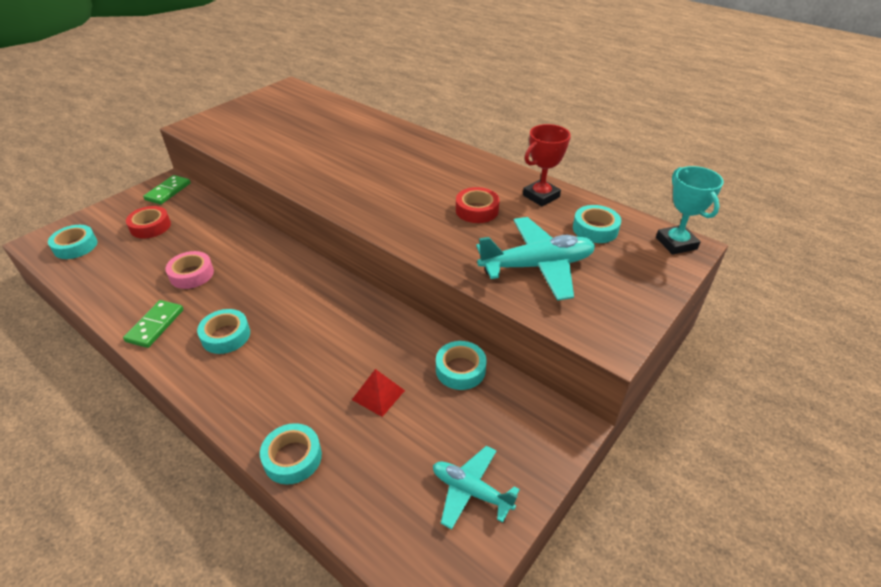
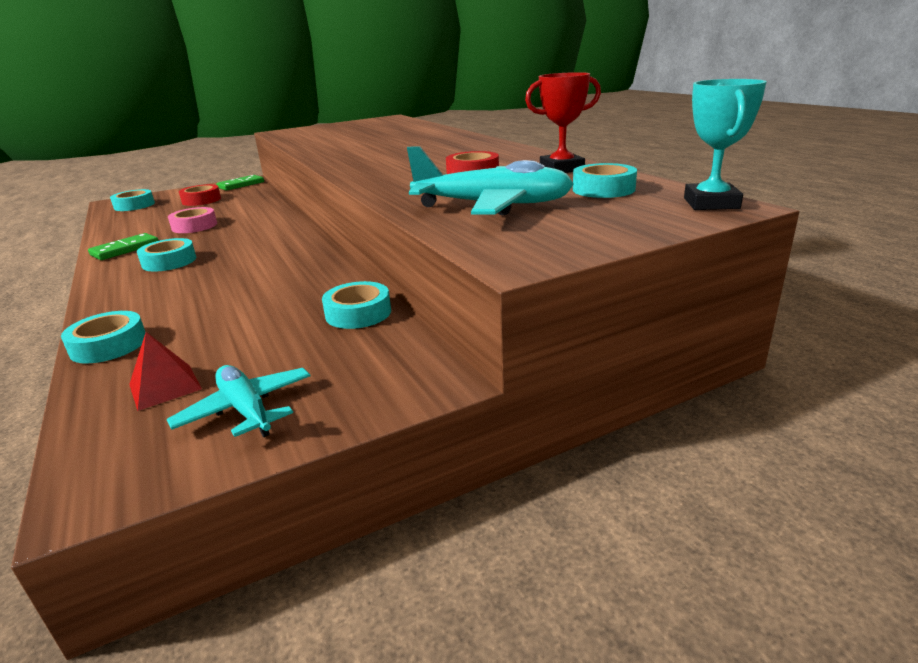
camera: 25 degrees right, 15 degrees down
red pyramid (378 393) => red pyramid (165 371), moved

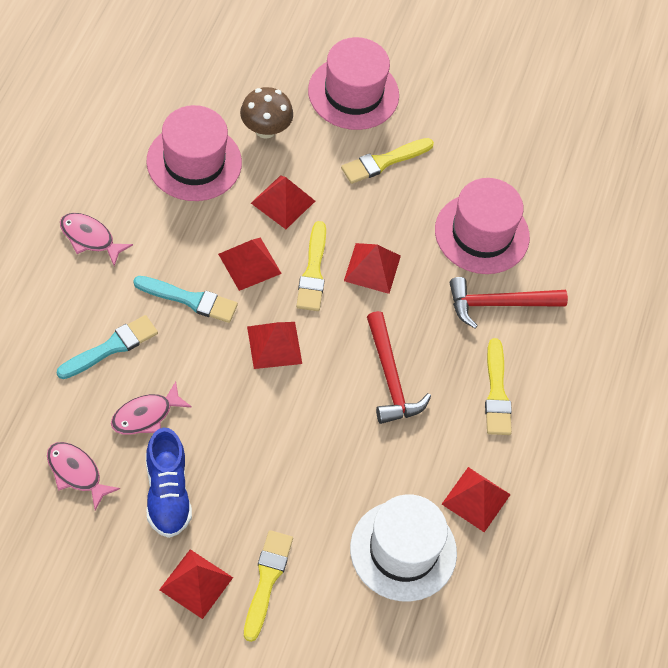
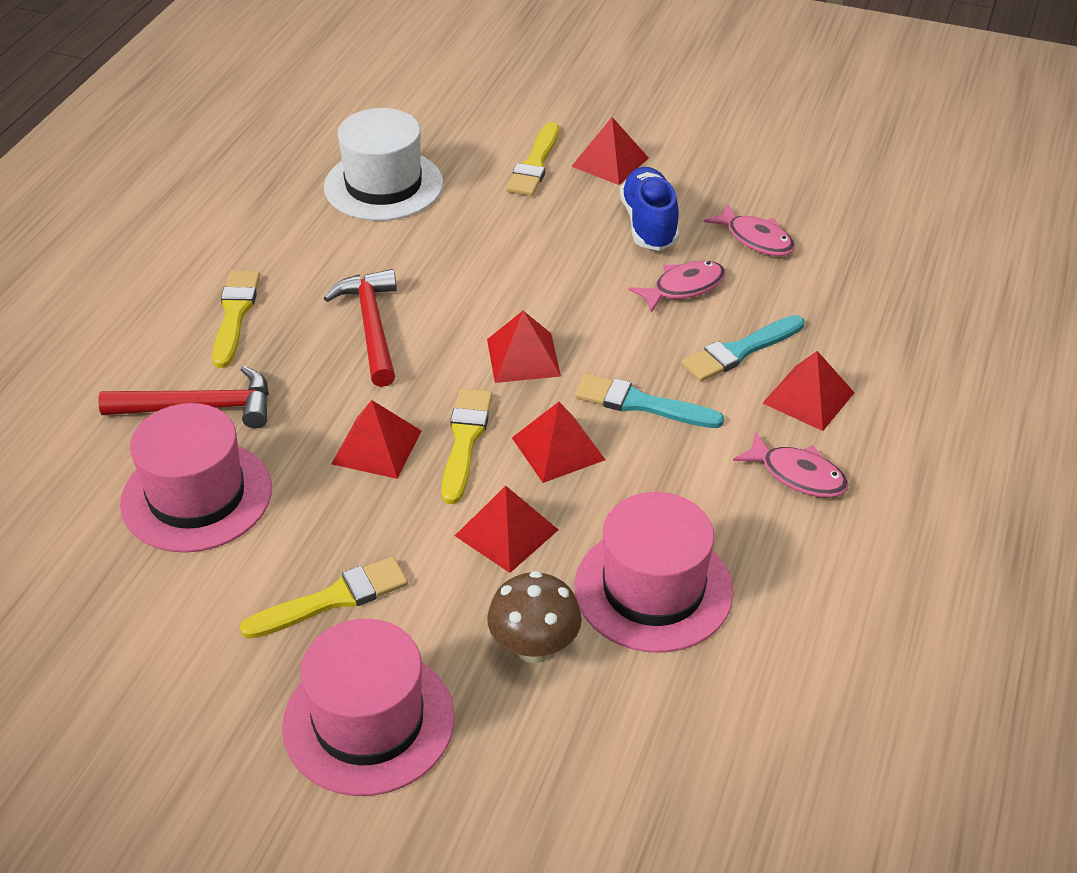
camera: 170 degrees left, 15 degrees down
red pyramid (476 499) => red pyramid (809 391), moved

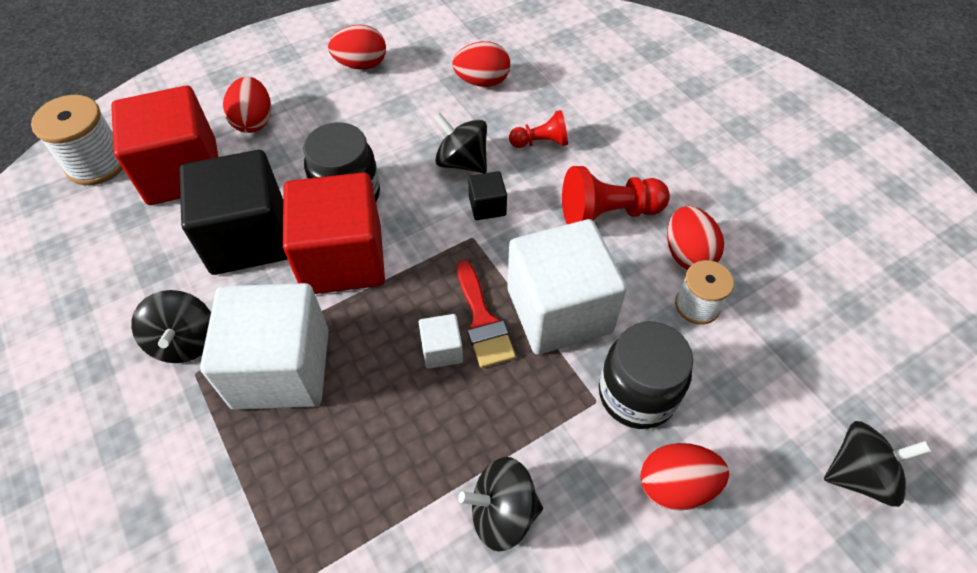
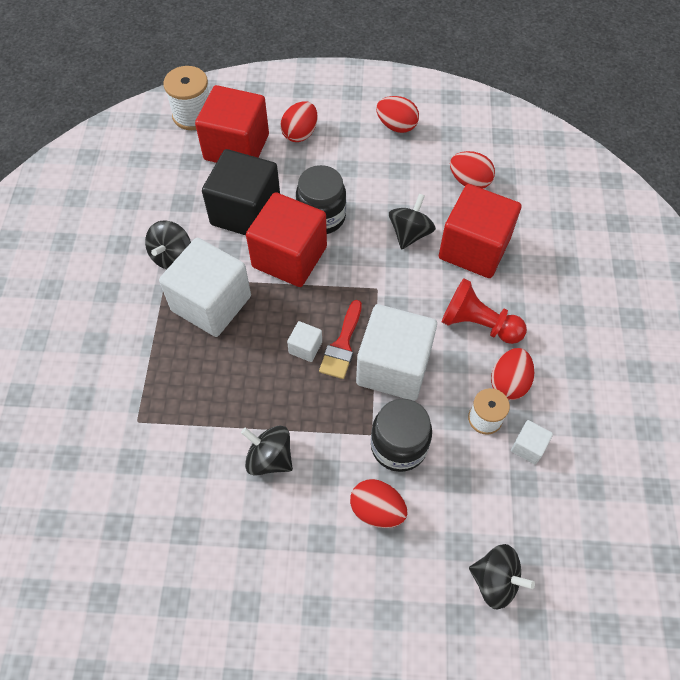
camera: 35 degrees right, 5 degrees up
ebony spinning top (460 142) => ebony spinning top (412 221), 45 degrees clockwise
red chess pawn (538 129) => red block (480 231)
nothing => white block (532 442)
ebony block (487 195) => nothing

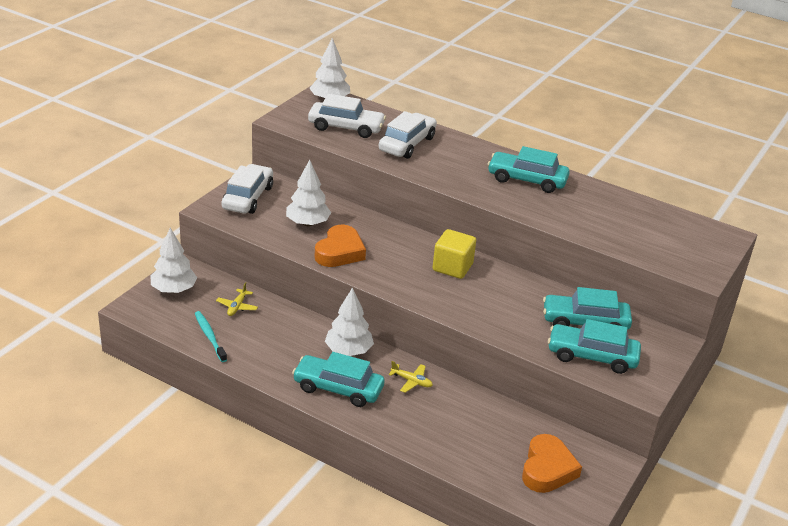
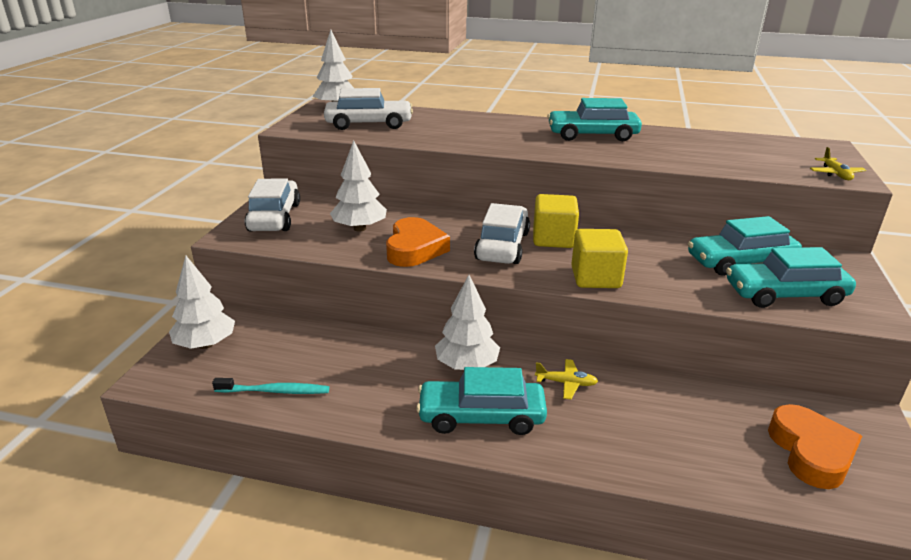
camera: 15 degrees left, 5 degrees down
turquoise toothbrush (211 336) => turquoise toothbrush (270 386), 135 degrees clockwise
white automobile (408 135) => white automobile (502 233), moved
nothing => yellow block (599 258)
yellow toy plane (237 299) => yellow toy plane (838 163), moved

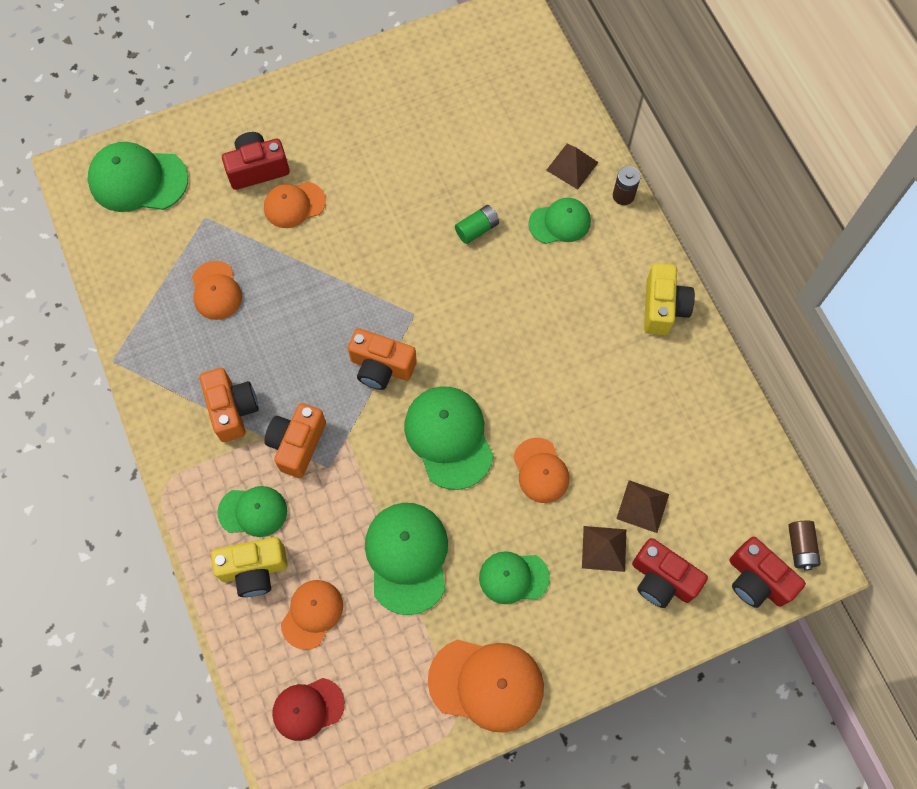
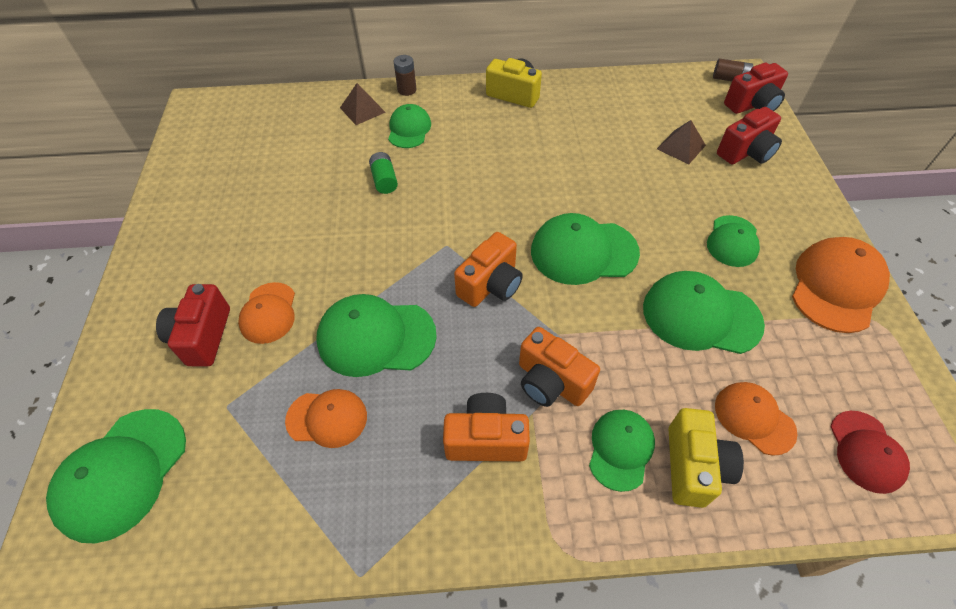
camera: 70 degrees left, 15 degrees down
nothing => emerald baseball cap (376 335)
bright orange baseball cap (541 470) => nothing
brown pyramid (604 549) => nothing

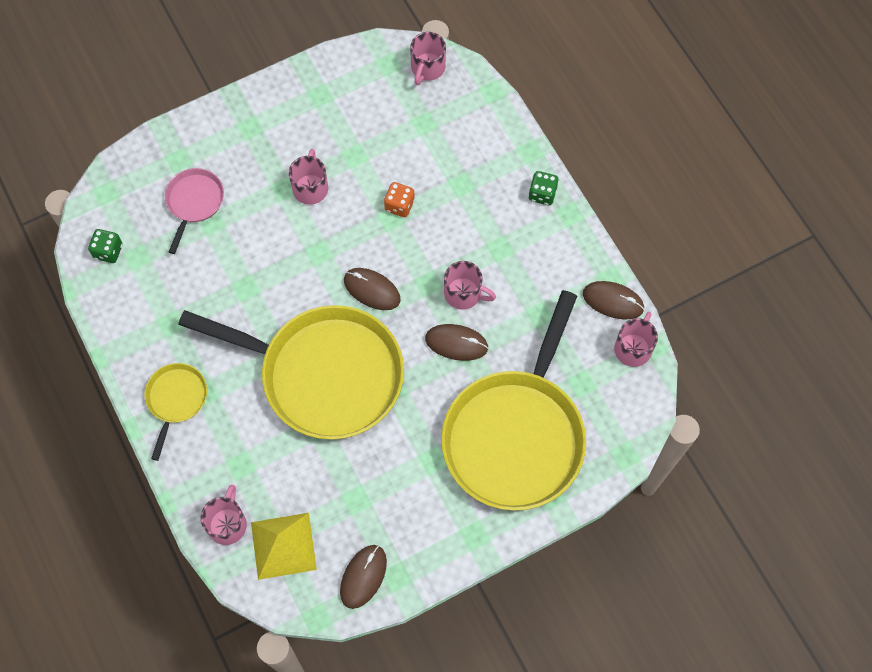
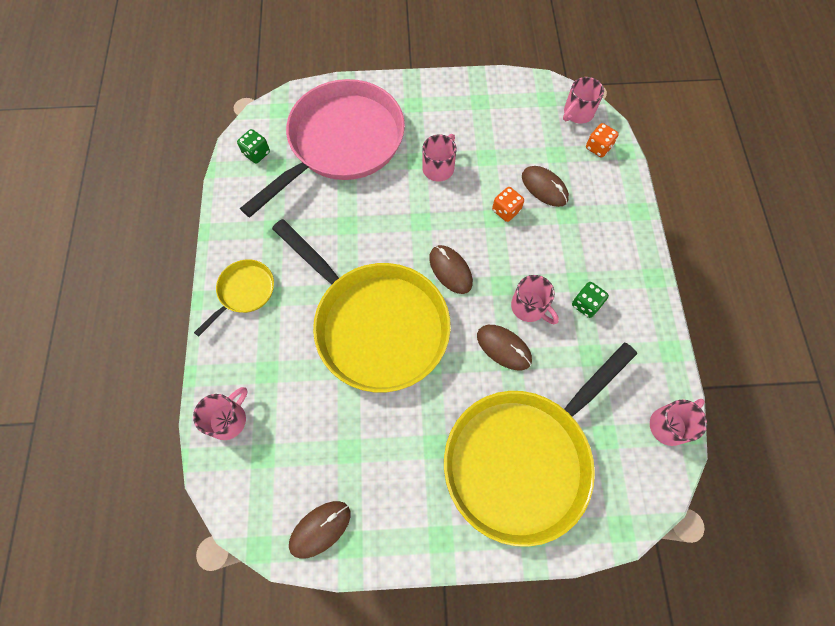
camera: 25 degrees right, 0 degrees up
rosy skillet (194 211) => rosy skillet (322 148), x2.26
brown mouse (613 300) => brown mouse (545 186), moved
emerald die (544 188) => emerald die (590 300), moved
nothing => bright orange die (602 140)
yellow pyramid (284 546) => nothing

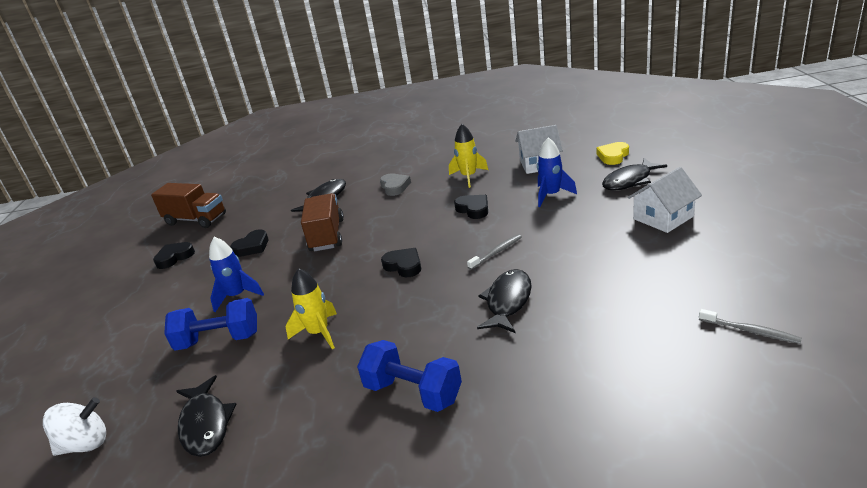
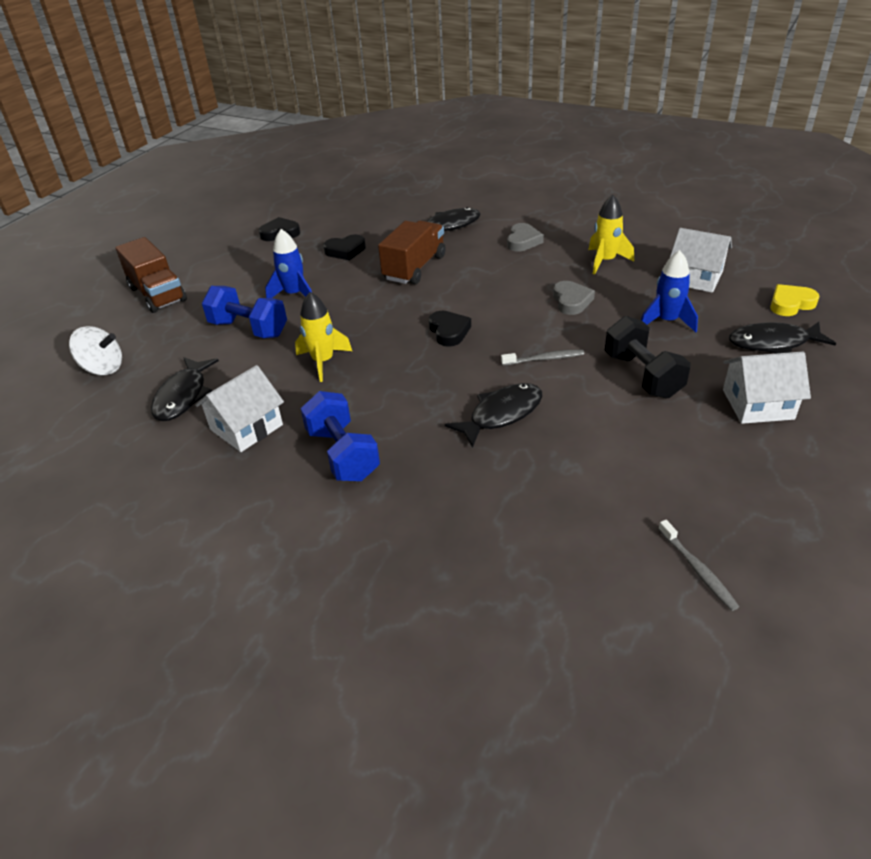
camera: 30 degrees right, 10 degrees up
brown truck (188 205) => brown truck (151 275), moved
nothing => white cottage (239 408)
ebony heart (471 207) => grey heart (574 298)
nothing => ebony dumbbell (648 357)

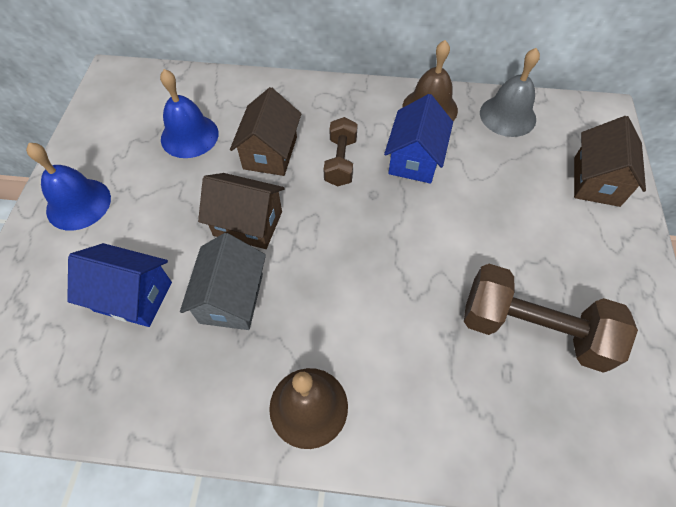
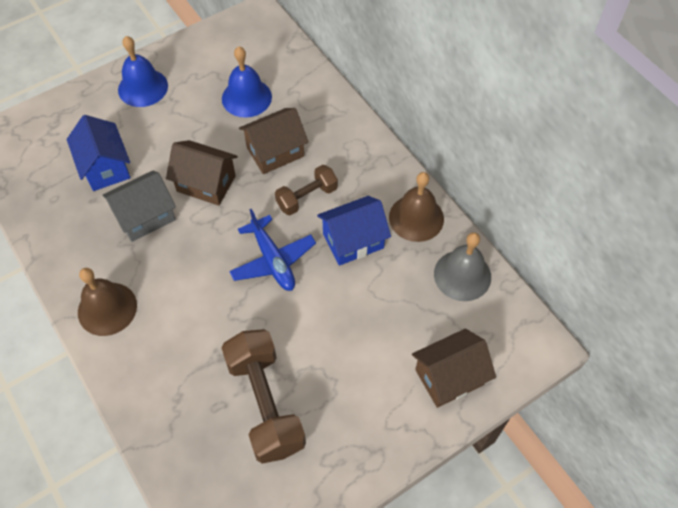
camera: 50 degrees right, 0 degrees up
brown cottage (241 211) => brown cottage (202 173), 45 degrees counterclockwise
nothing => blue toy plane (272 250)

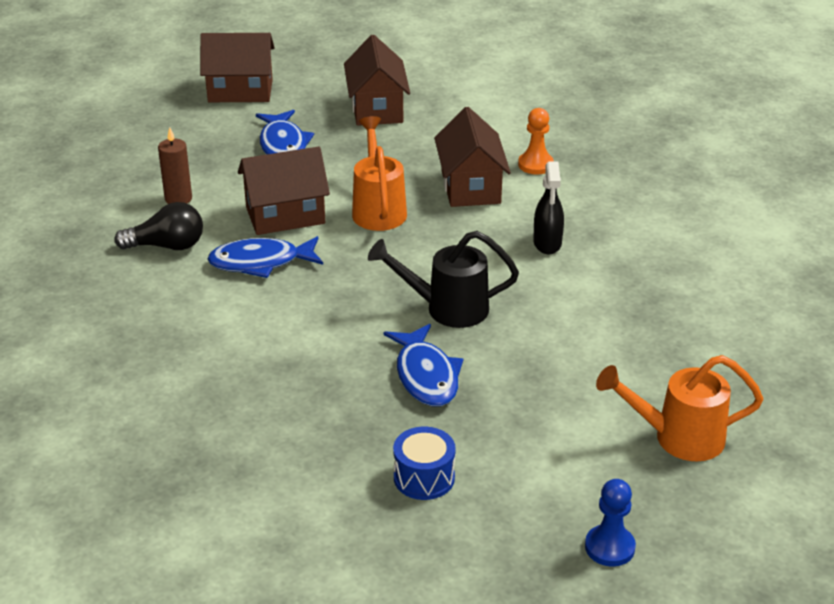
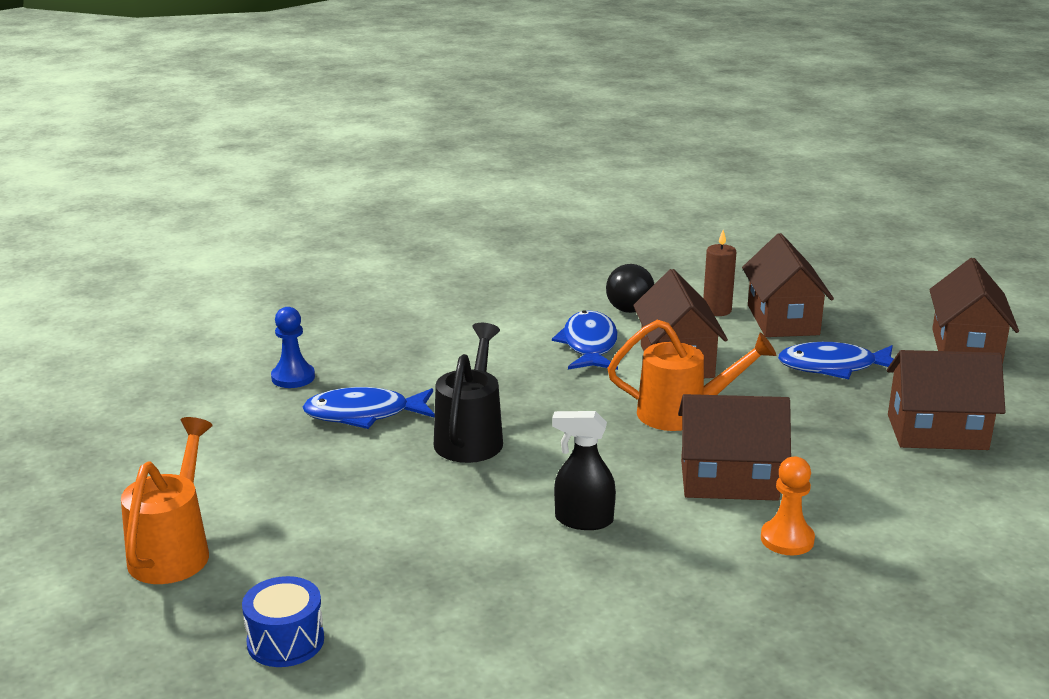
camera: 100 degrees right, 10 degrees down
blue drum (424 463) => blue drum (283 621), moved
blue chess pawn (610 522) => blue chess pawn (293 347), moved
nothing => brown cottage (788 285)

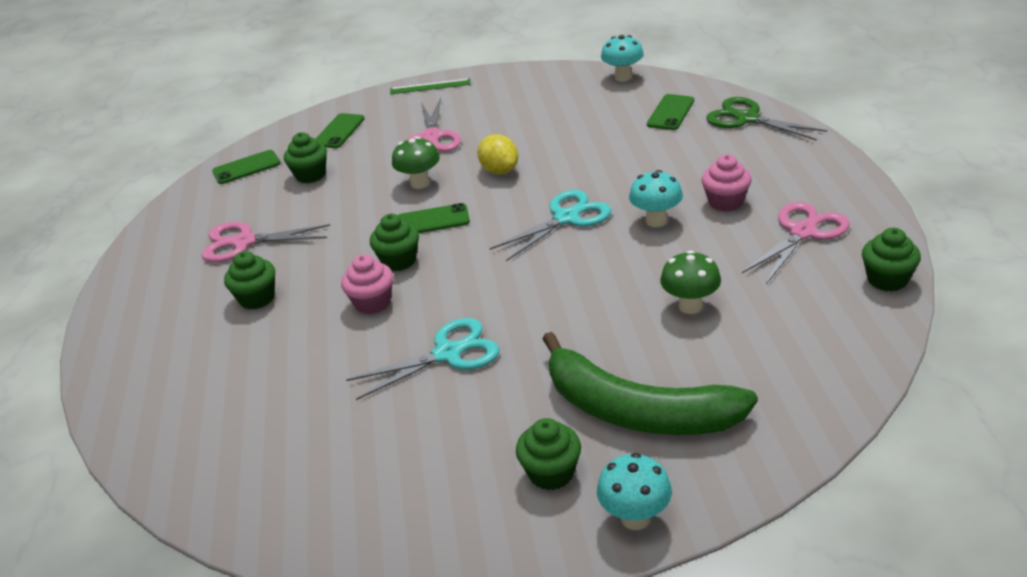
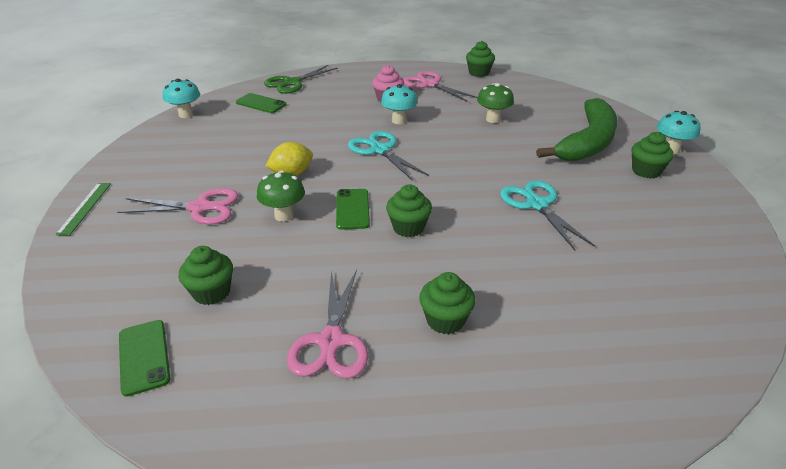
camera: 90 degrees left, 0 degrees up
emerald phone (340 130) => nothing
rosy cupcake (367 284) => nothing

